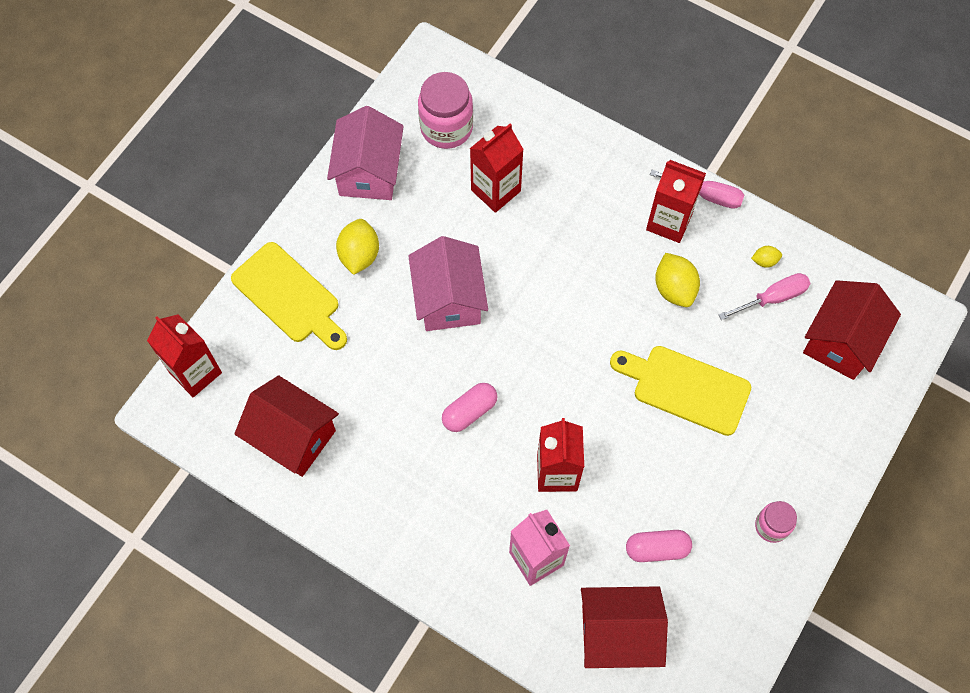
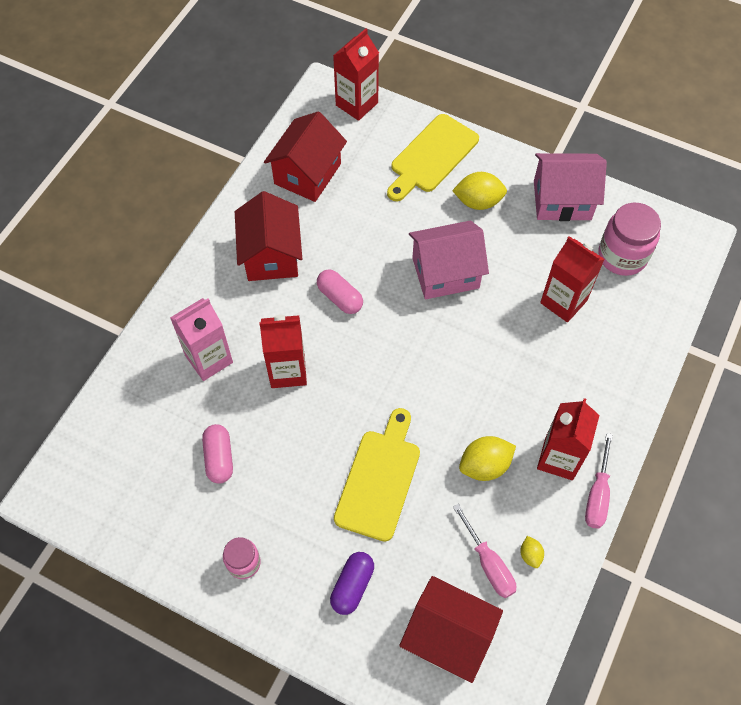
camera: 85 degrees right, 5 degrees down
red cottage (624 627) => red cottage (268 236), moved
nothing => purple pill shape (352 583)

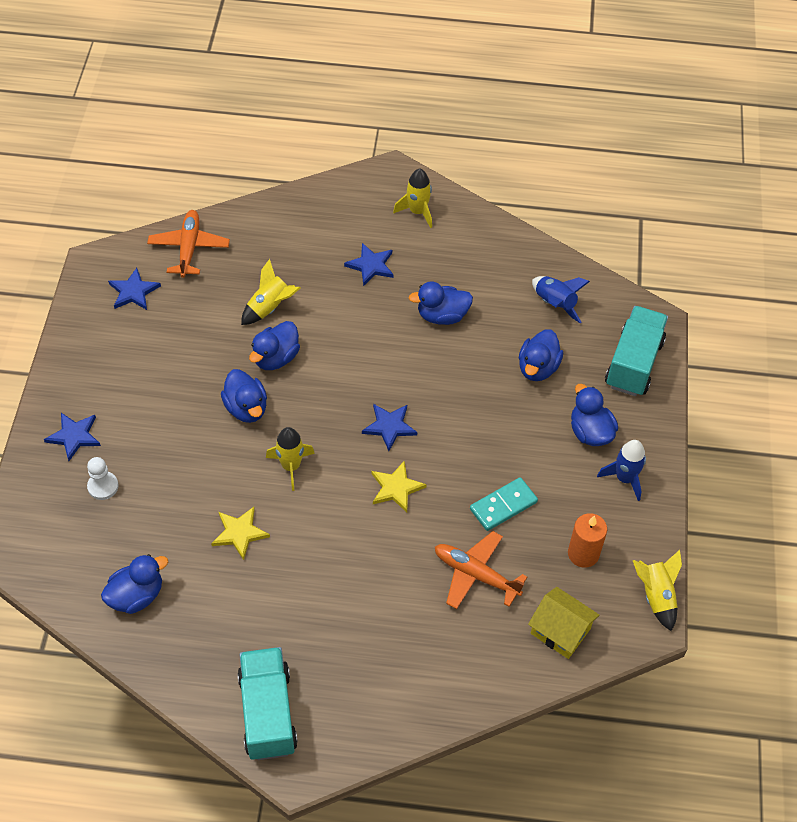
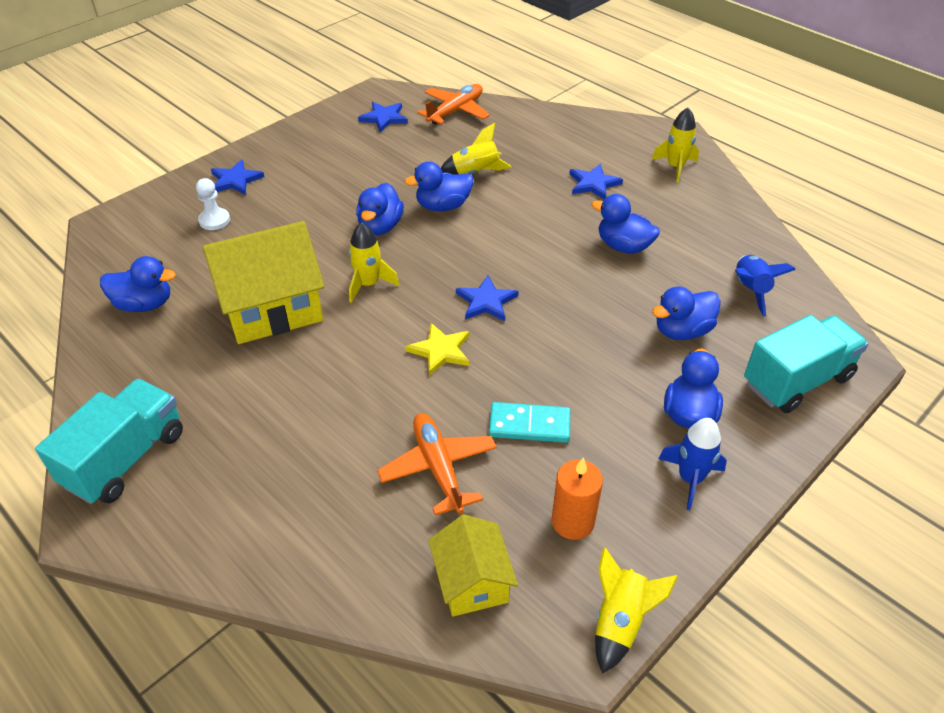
camera: 40 degrees right, 10 degrees down
yellow star shape (240 533) => yellow cottage (264 282)

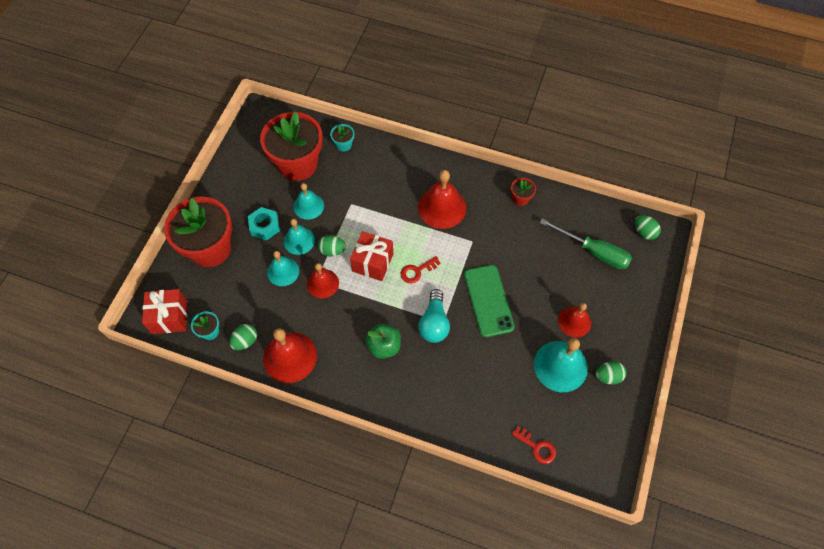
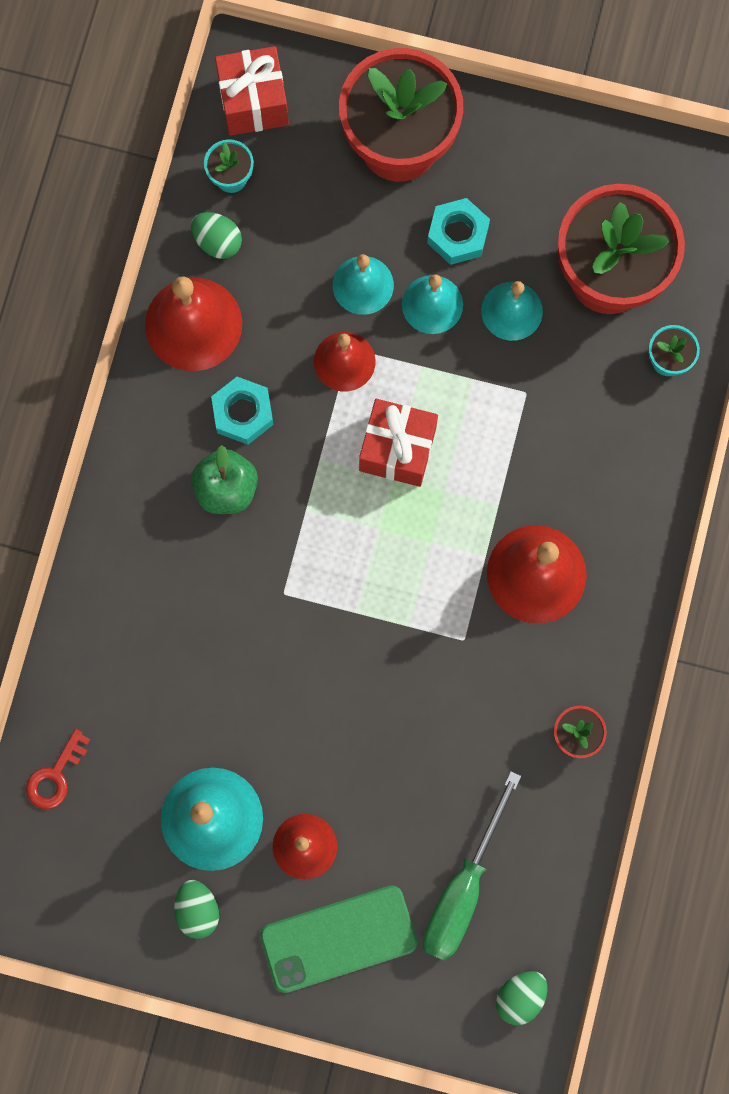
camera: 85 degrees right, 15 degrees up
nothing => turquoise hex nut (242 411)
emerald phone (489 301) => emerald phone (338 939), moved
emerald egg shape (332 245) => nothing
red door key (421 269) => nothing
turquoise bulb (434 316) => nothing

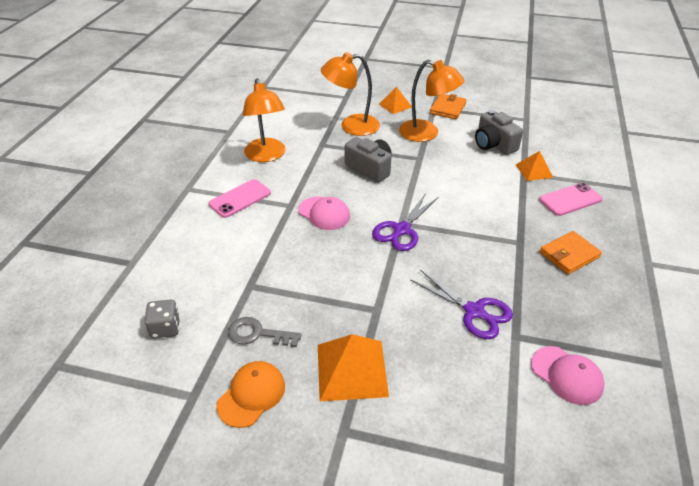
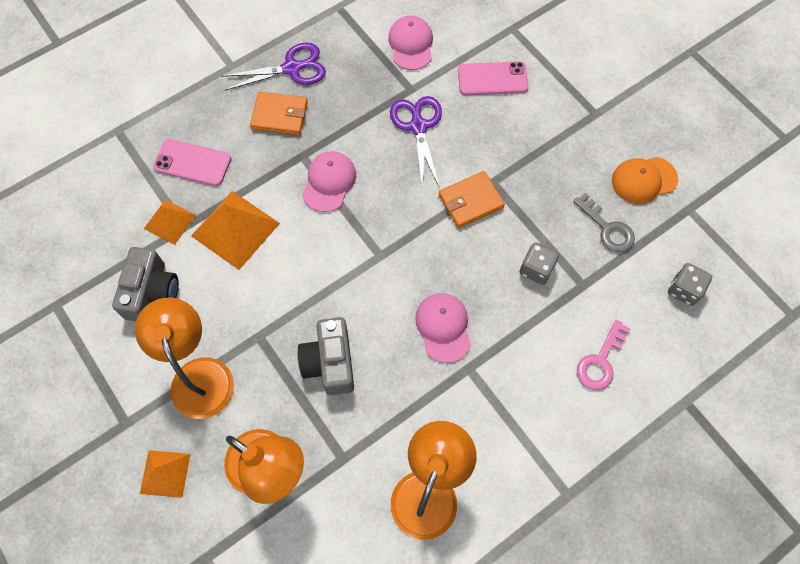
camera: 140 degrees left, 25 degrees up
bright orange pyramid (353 367) => bright orange pyramid (235 230), moved
purple scissors (405 222) => purple scissors (273 66), moved
nothing => rosy baseball cap (329 181)
bright orange billfold (448 106) => bright orange billfold (471 199), moved
rosy phone (240 198) => rosy phone (493 78), moved
nothing => grey die (539 263)
nothing => rosy door key (604 355)

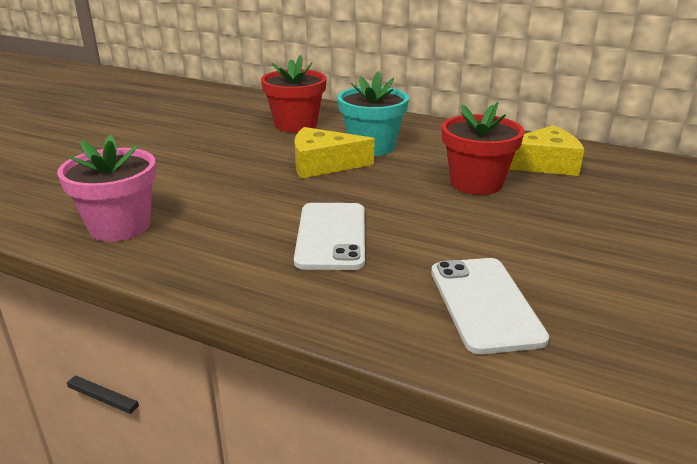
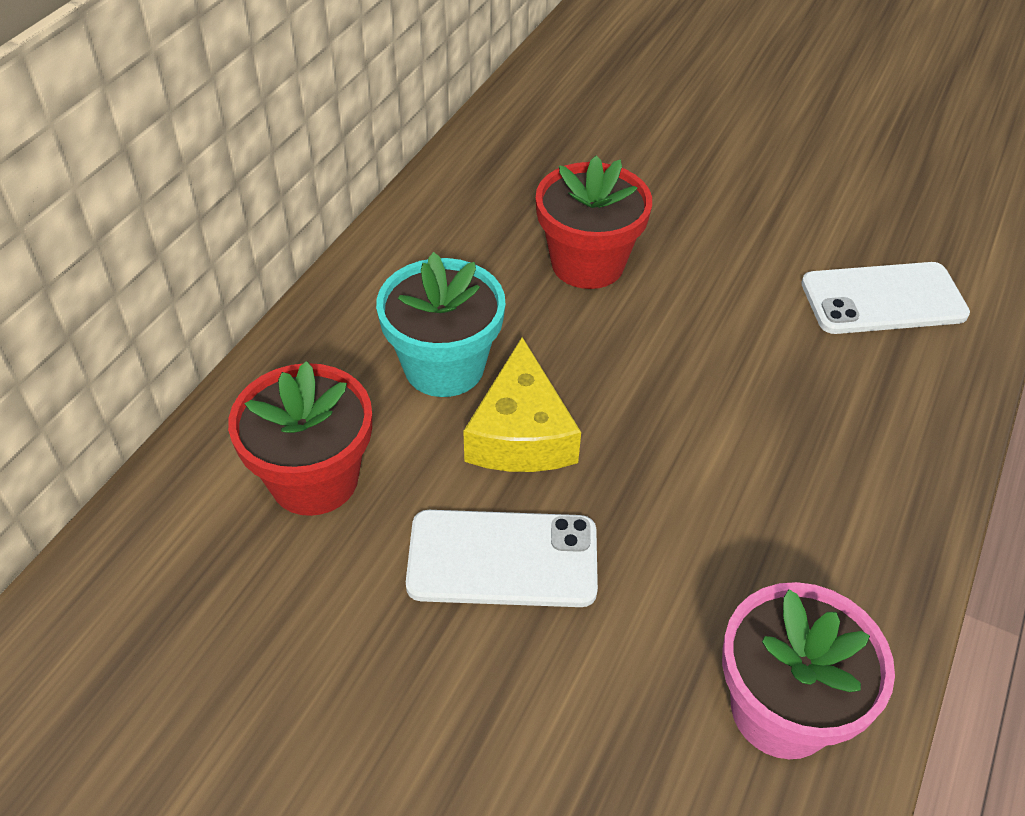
camera: 90 degrees left, 20 degrees up
white phone (329 236) => white phone (502 558), moved
yellow cheese (546 150) => nothing

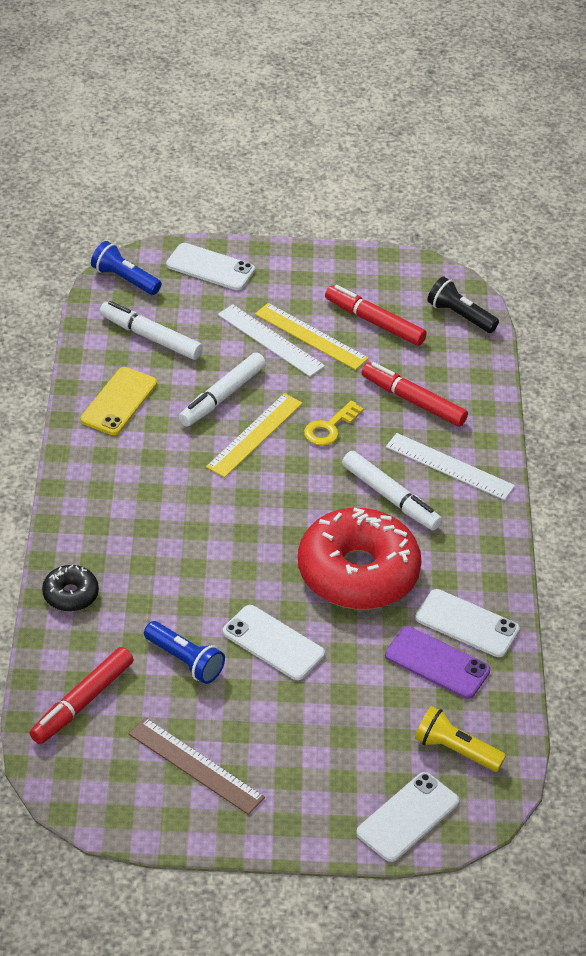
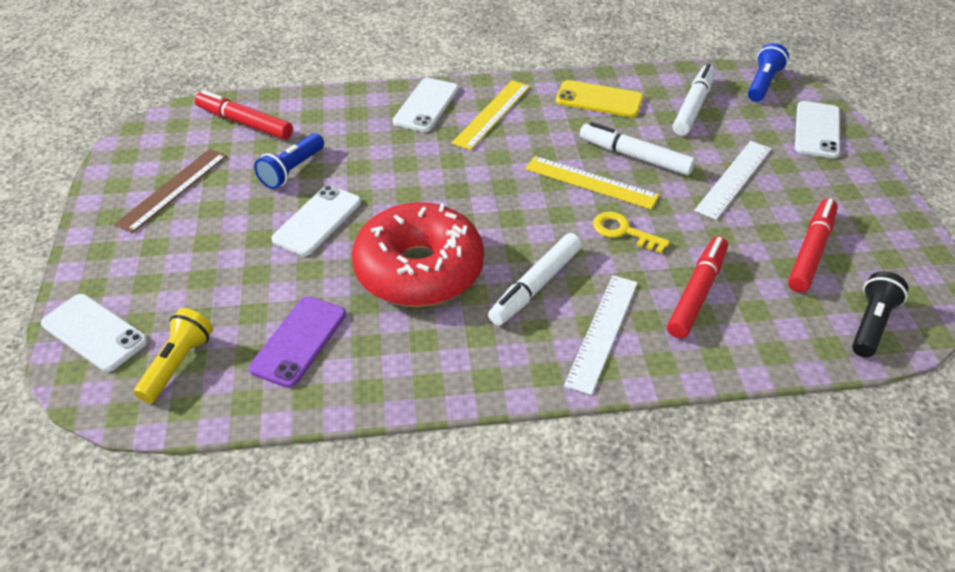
camera: 85 degrees right, 0 degrees up
white phone (467 623) => white phone (425 105), moved
yellow straightedge (312 336) => yellow straightedge (491 115), moved
ebony glazed donut (70 588) => nothing

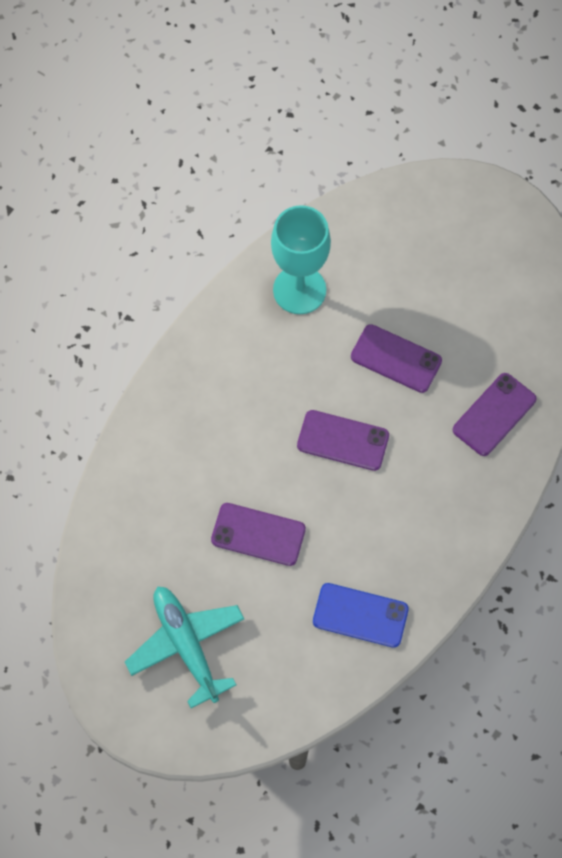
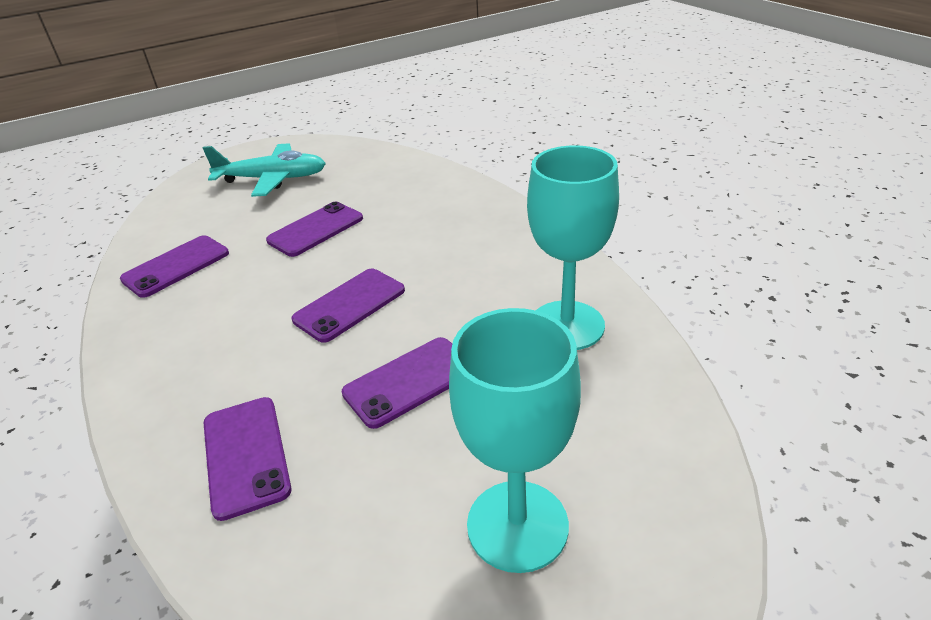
camera: 120 degrees right, 30 degrees down
blue phone (361 615) => purple phone (174 266)
nothing => turquoise goblet (515 440)

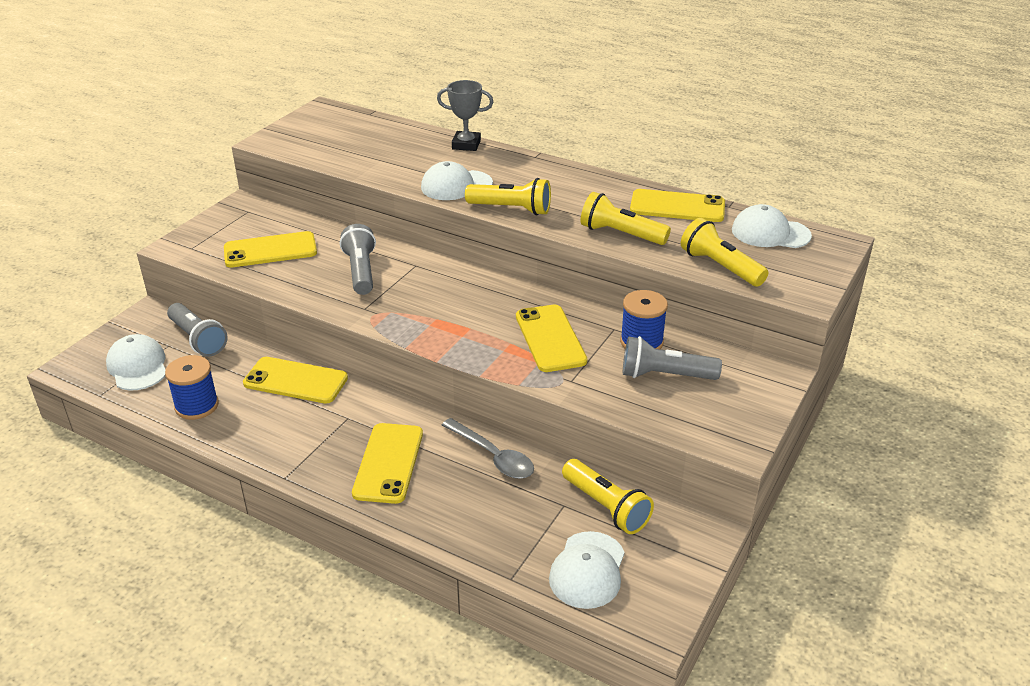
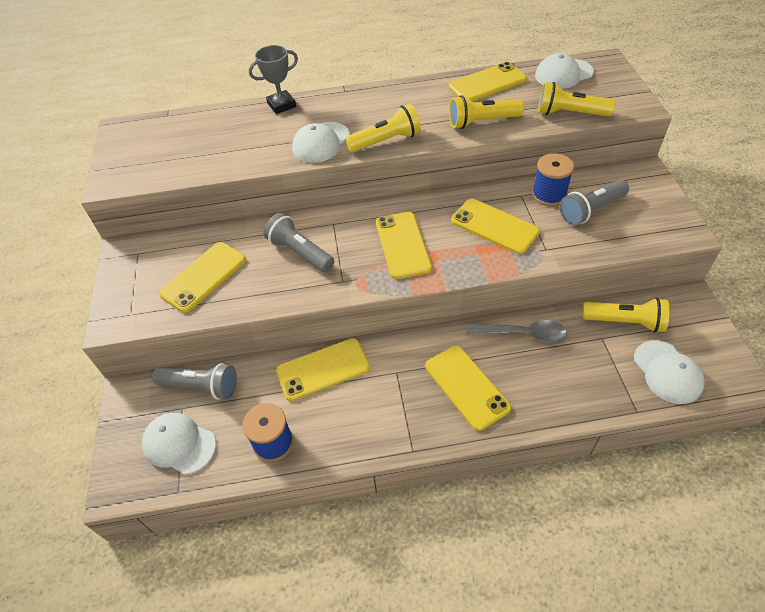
camera: 35 degrees left, 15 degrees up
nothing => yellow phone (404 245)

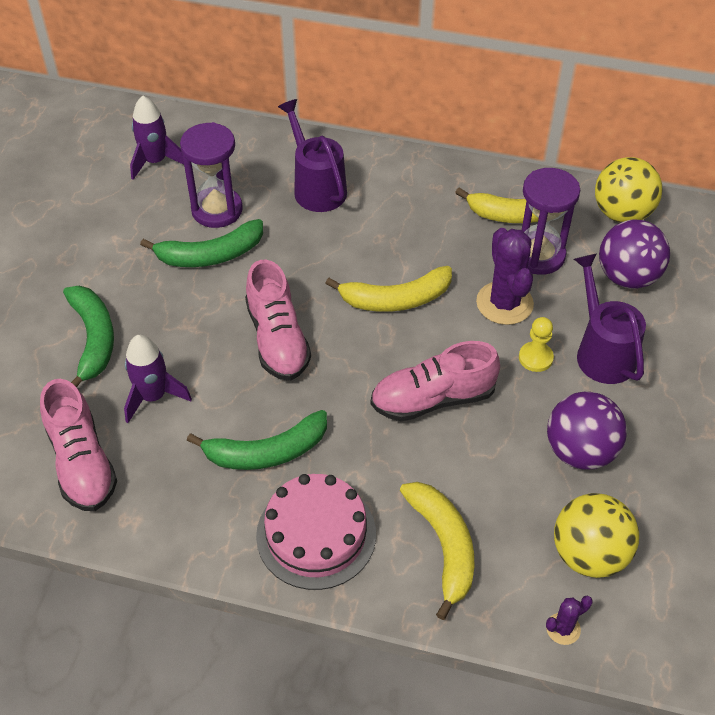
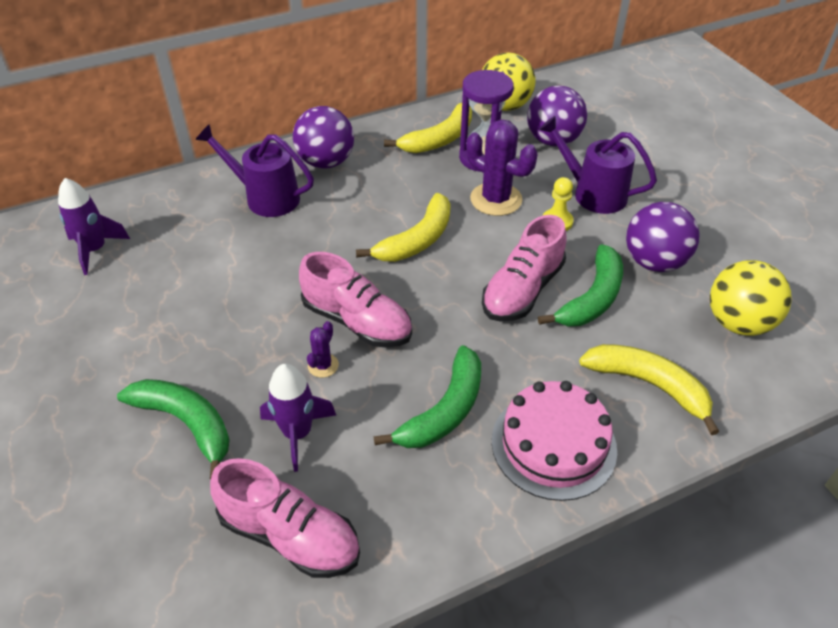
camera: 40 degrees left, 5 degrees down
nothing => purple play ball (323 137)
purple saguaro cactus (569 620) => purple saguaro cactus (323 349), moved
emerald banana fruit (201 243) => emerald banana fruit (580 285), moved
purple sand timer (211 175) => nothing

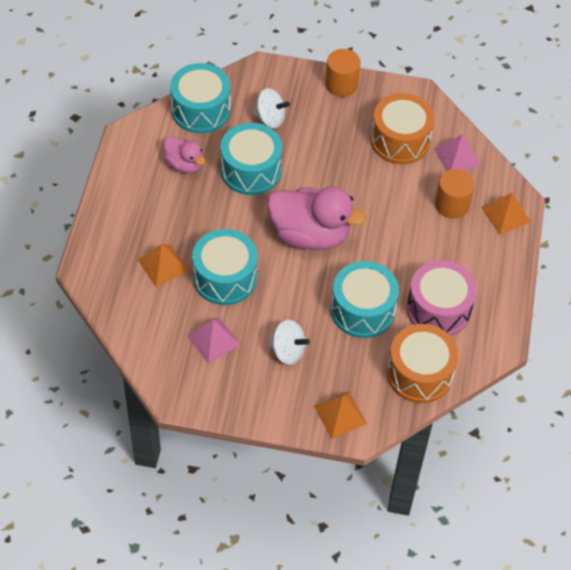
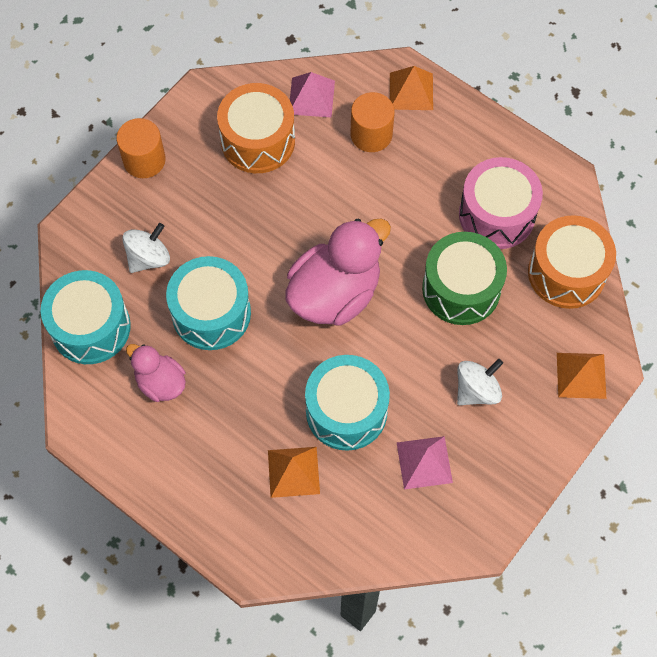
camera: 60 degrees left, 10 degrees up
rosy rubber duck (184 154) => rosy rubber duck (156 373), 120 degrees counterclockwise
turquoise drum (365 299) => emerald drum (464 278)

